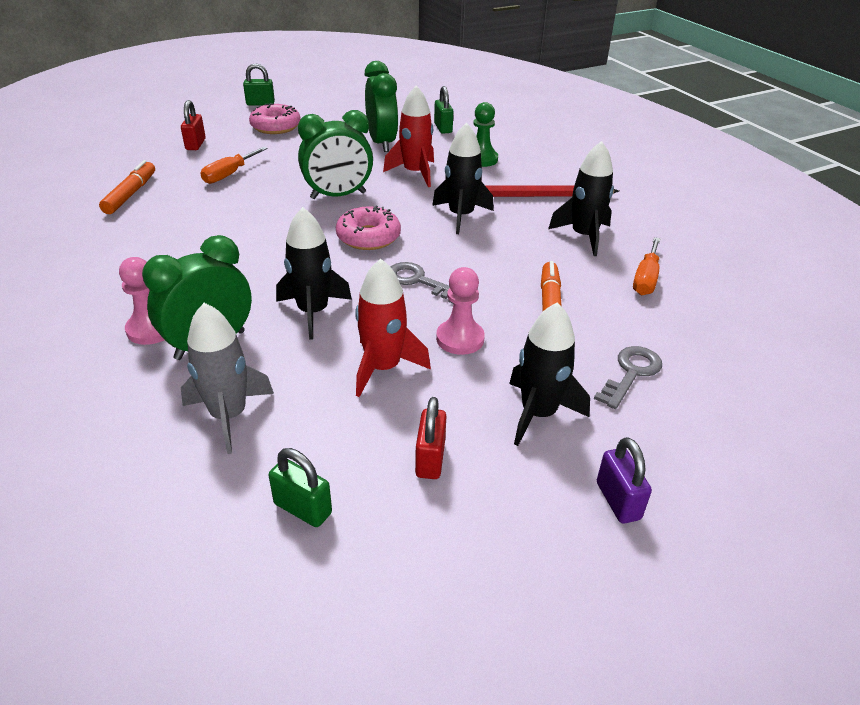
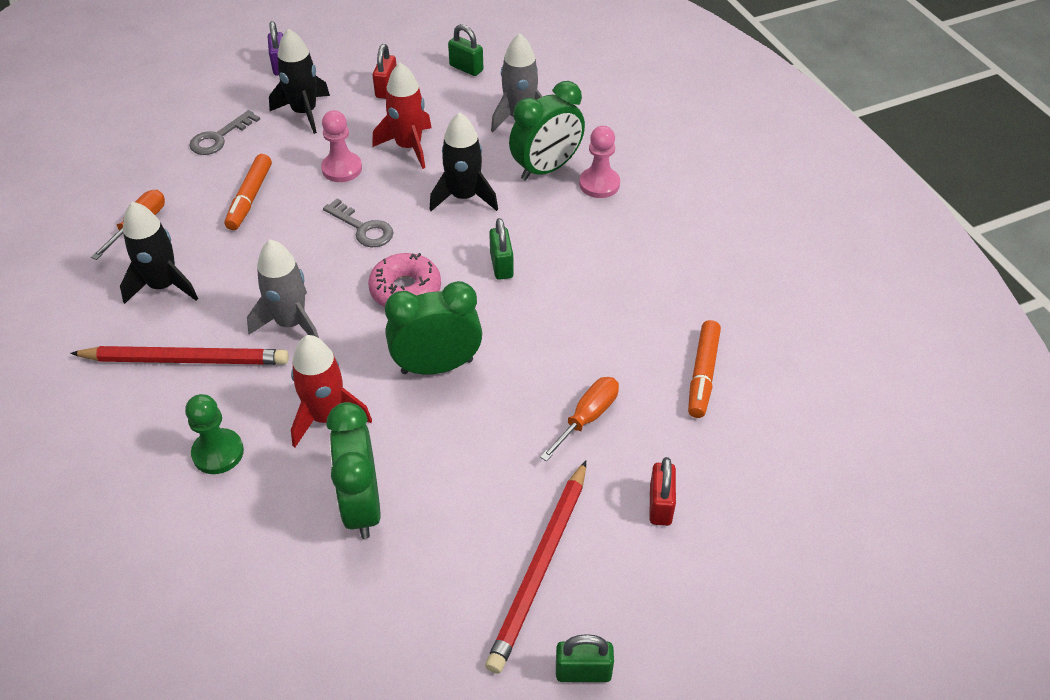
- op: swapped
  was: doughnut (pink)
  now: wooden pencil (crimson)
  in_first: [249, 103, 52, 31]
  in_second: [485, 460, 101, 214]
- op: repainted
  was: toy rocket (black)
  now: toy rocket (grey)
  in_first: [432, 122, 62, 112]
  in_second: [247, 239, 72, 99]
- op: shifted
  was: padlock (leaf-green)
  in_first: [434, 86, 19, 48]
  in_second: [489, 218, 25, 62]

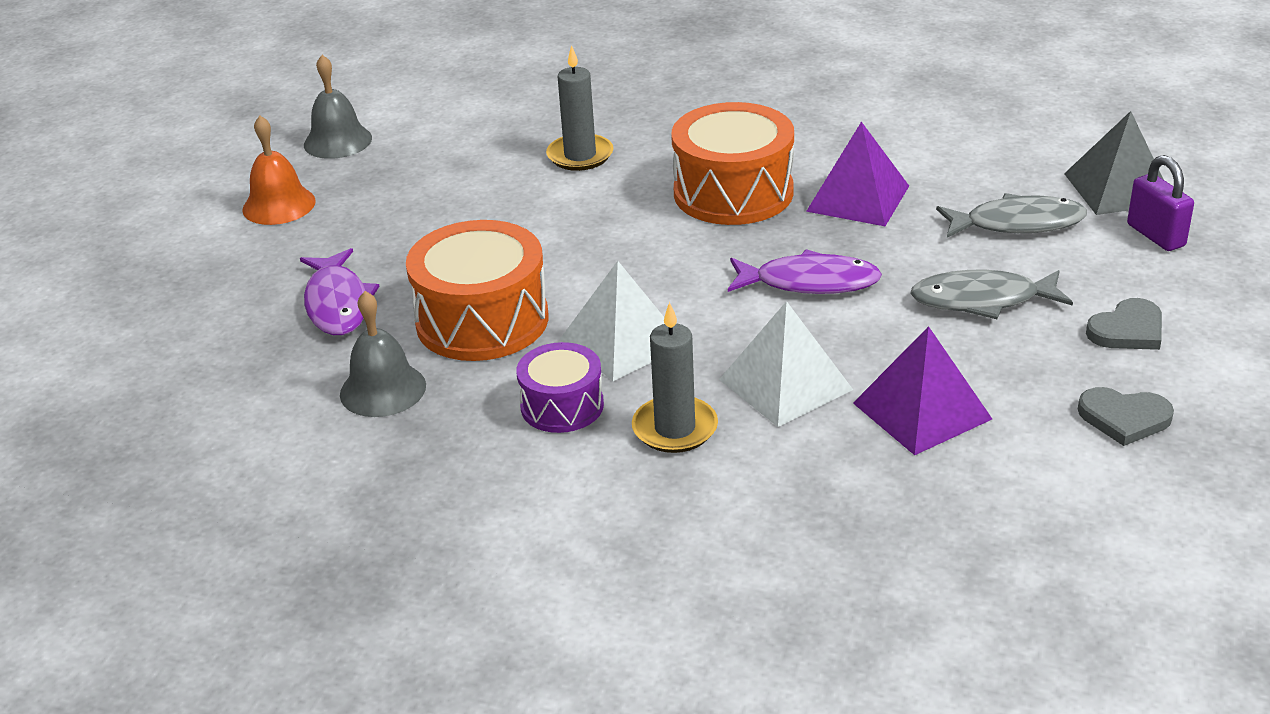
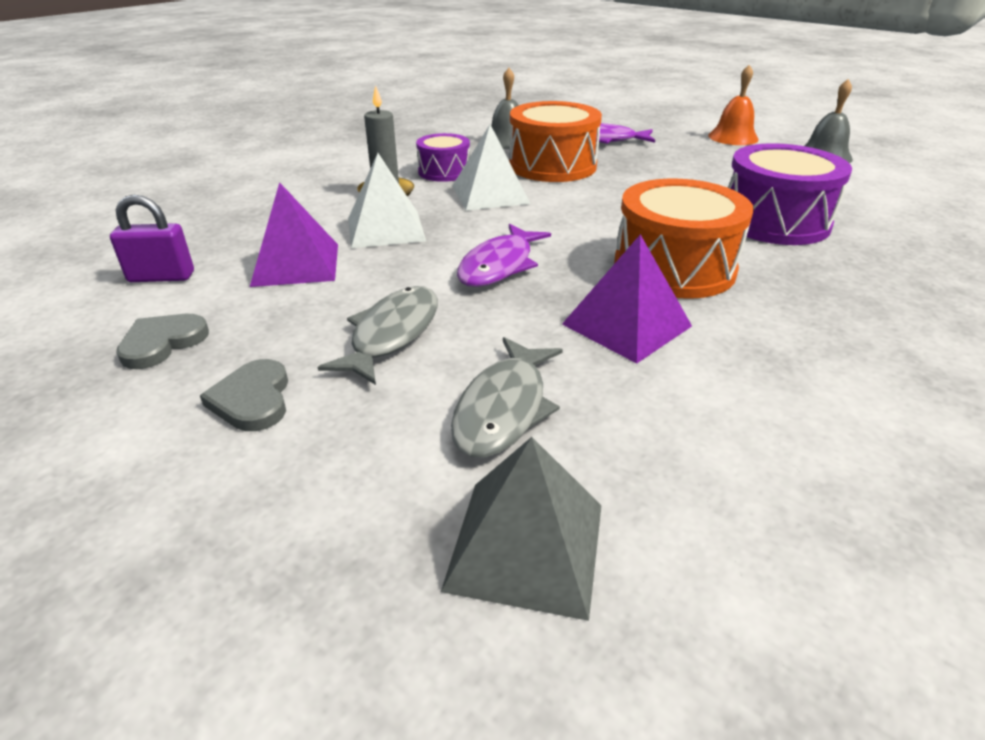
- op: swapped
  was: candle (grey)
  now: drum (violet)
  in_first: [546, 45, 67, 126]
  in_second: [728, 143, 124, 102]
- op: shifted
  was: padlock (violet)
  in_first: [1127, 155, 67, 96]
  in_second: [110, 195, 84, 87]

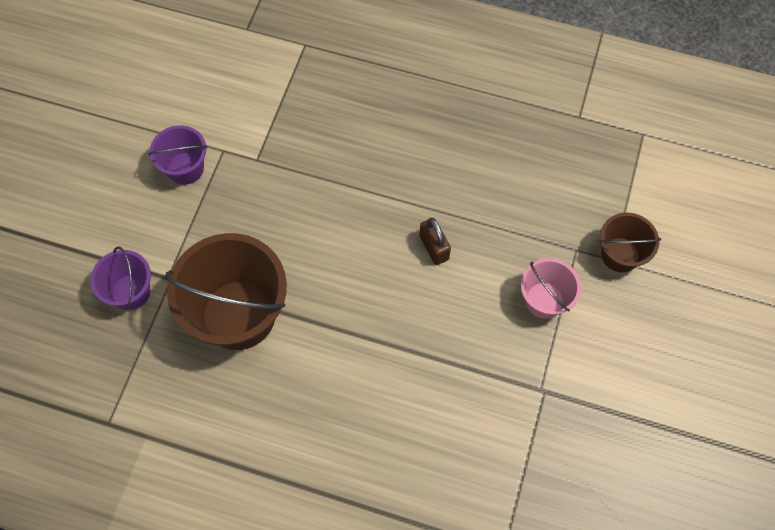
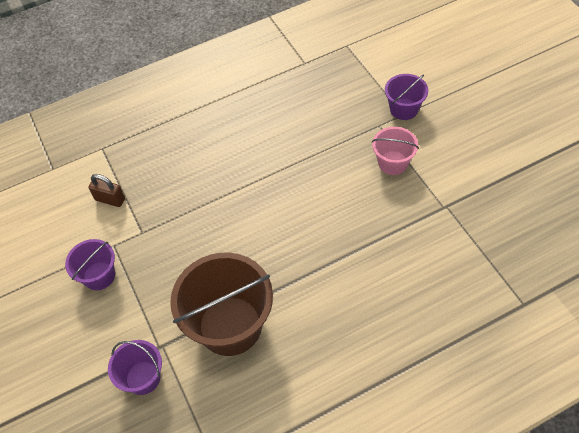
- op: shifted
  was: padlock (russet)
  in_first: [419, 218, 32, 47]
  in_second: [89, 174, 36, 33]
- op: repainted
  was: sand bucket (russet)
  now: sand bucket (violet)
  in_first: [599, 212, 62, 61]
  in_second: [385, 74, 43, 46]

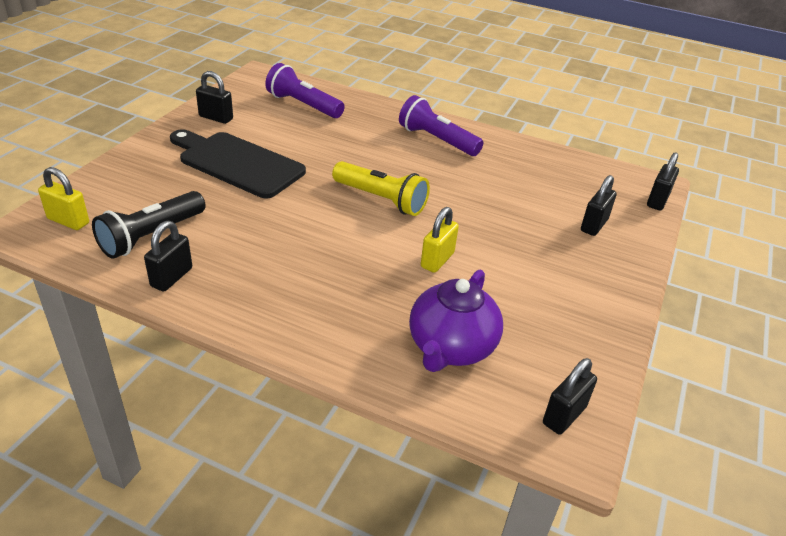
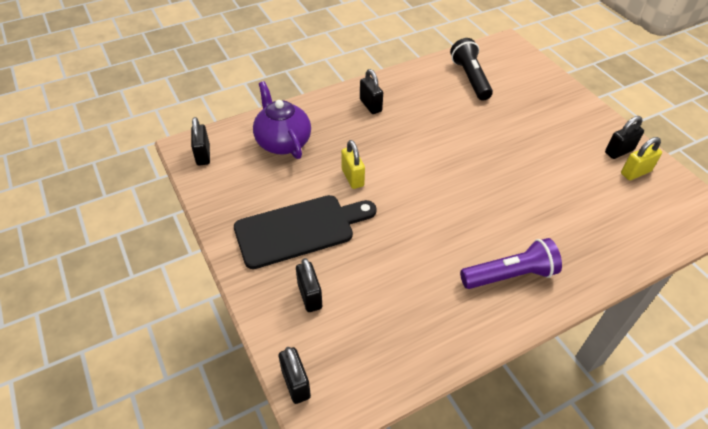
- op: shifted
  was: padlock (yellow)
  in_first: [38, 167, 51, 63]
  in_second: [621, 137, 41, 43]
- op: shifted
  was: padlock (black)
  in_first: [144, 221, 48, 70]
  in_second: [360, 69, 23, 45]
- op: shifted
  was: chopping board (black)
  in_first: [170, 129, 136, 69]
  in_second: [234, 195, 143, 74]
- op: gone
  was: pocket torch (violet)
  in_first: [265, 63, 80, 55]
- op: gone
  was: pocket torch (yellow)
  in_first: [332, 161, 98, 55]

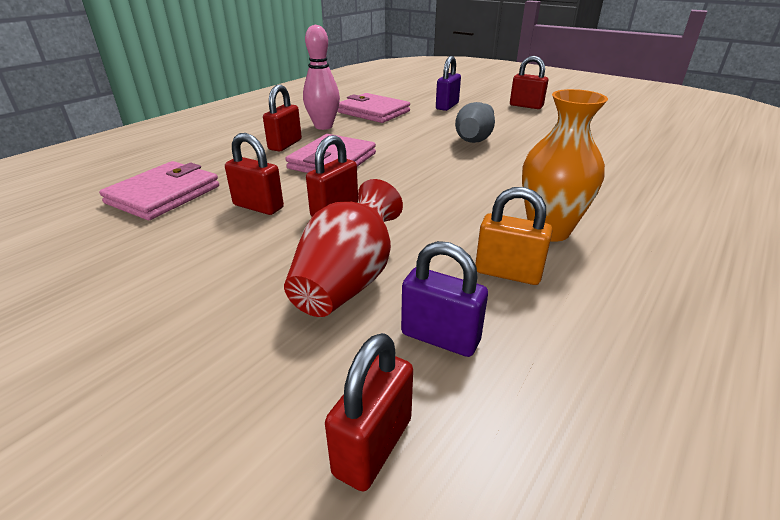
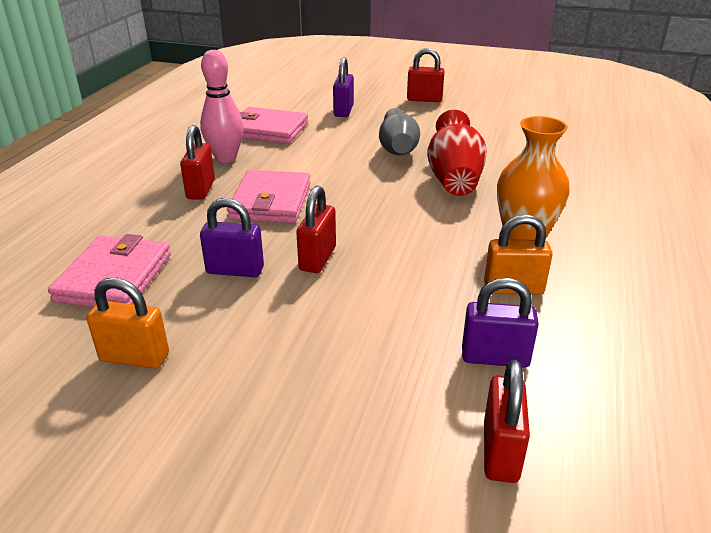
- op: repainted
  was: padlock (crimson)
  now: padlock (violet)
  in_first: [225, 133, 59, 82]
  in_second: [200, 198, 64, 79]
- op: shifted
  was: vase (crimson)
  in_first: [284, 179, 119, 138]
  in_second: [427, 110, 59, 86]
- op: new
  now: padlock (orange)
  in_second: [87, 278, 82, 91]

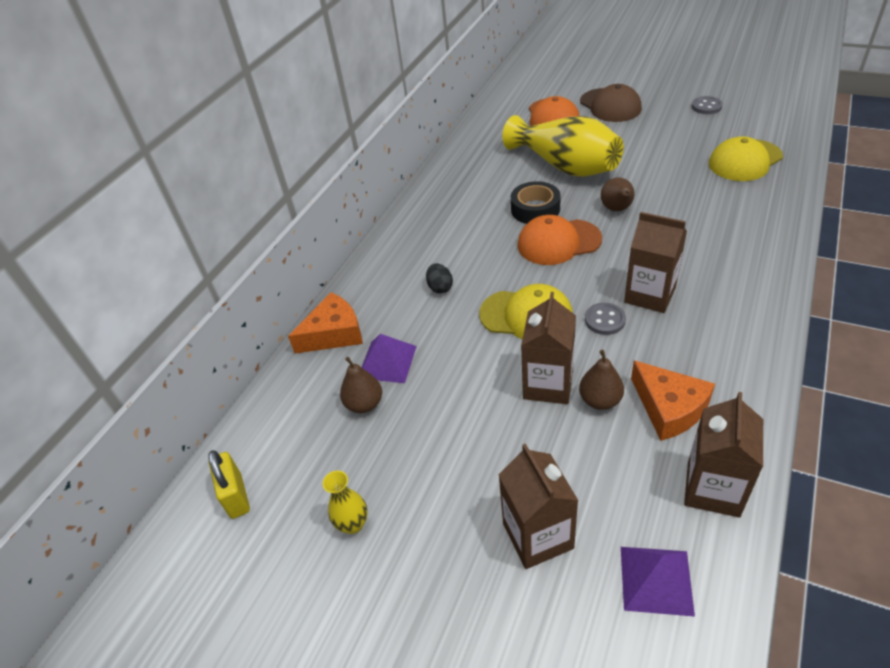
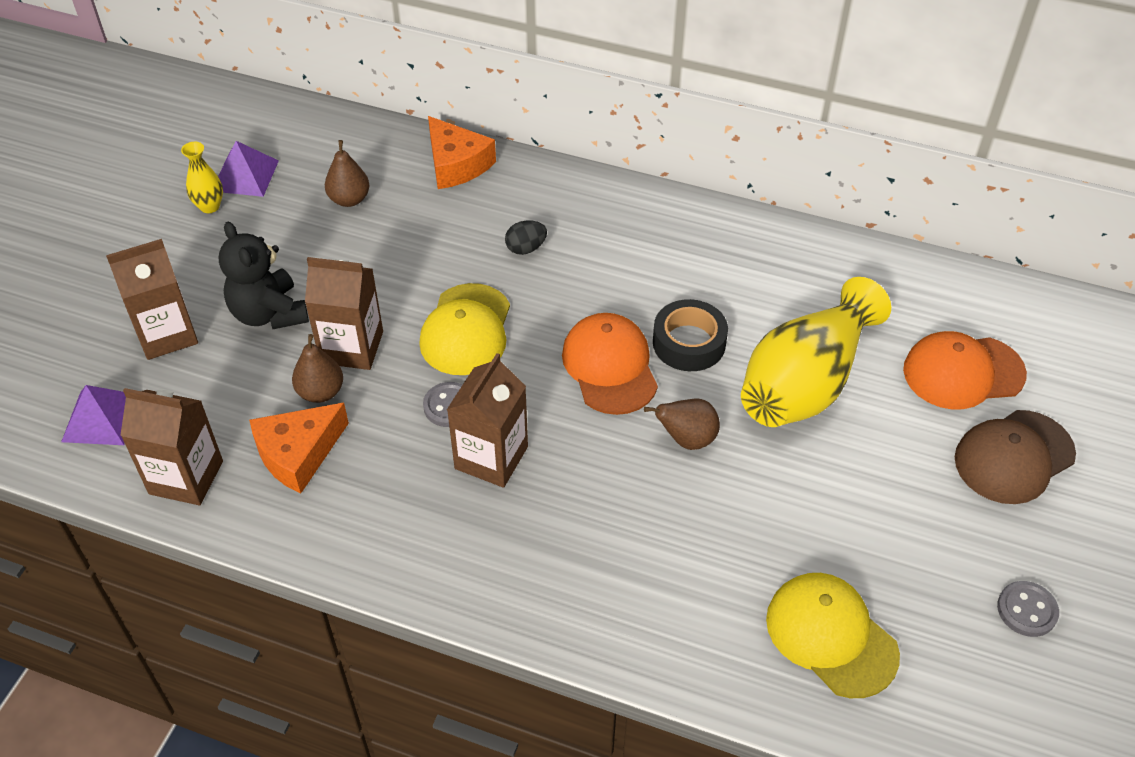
- op: gone
  was: padlock (yellow)
  in_first: [208, 450, 42, 69]
- op: shifted
  was: pyramid shape (violet)
  in_first: [361, 334, 56, 49]
  in_second: [218, 141, 61, 56]
- op: new
  now: teddy (black)
  in_second: [218, 222, 91, 107]

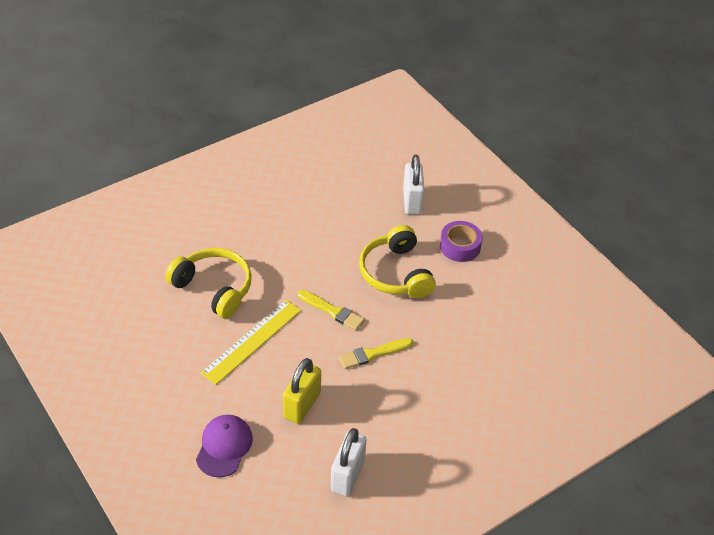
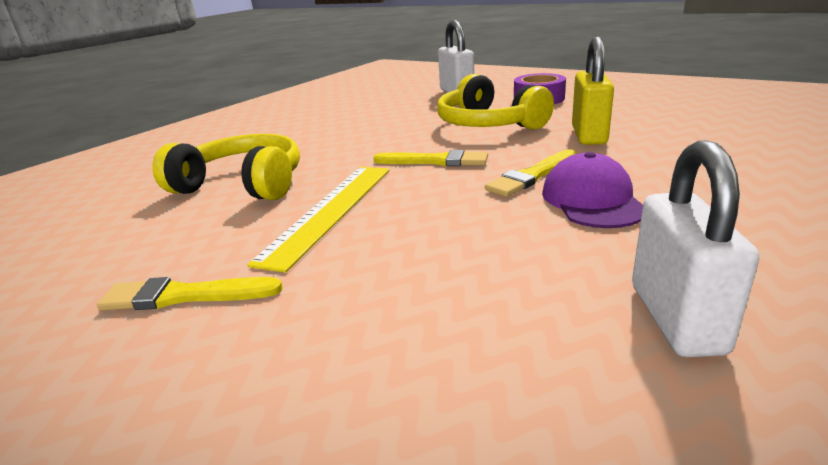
- op: shifted
  was: baseball cap (violet)
  in_first: [196, 415, 57, 62]
  in_second: [542, 152, 101, 76]
- op: shifted
  was: padlock (yellow)
  in_first: [283, 358, 38, 66]
  in_second: [572, 37, 42, 108]
- op: new
  now: paintbrush (yellow)
  in_second: [97, 277, 186, 34]

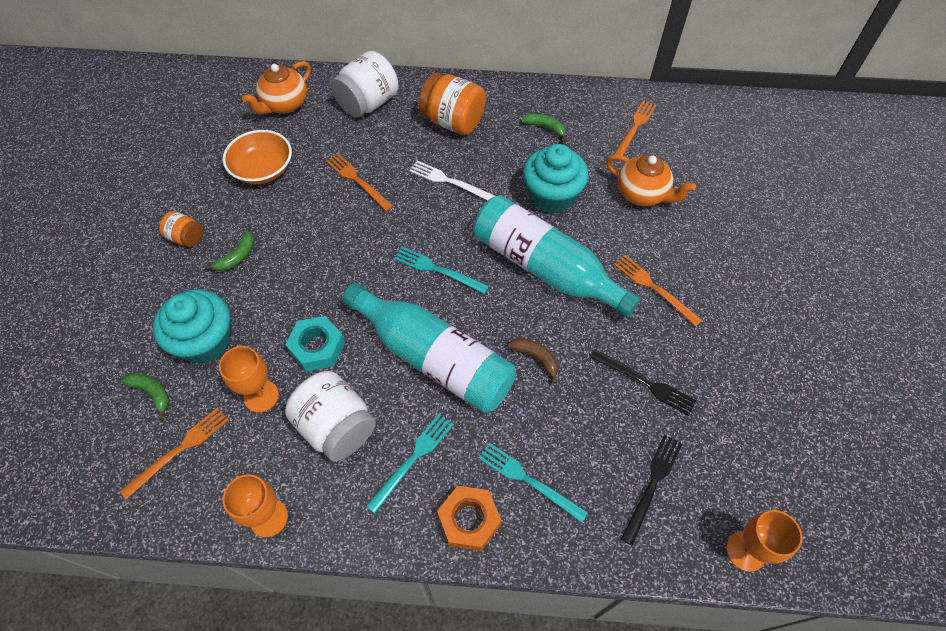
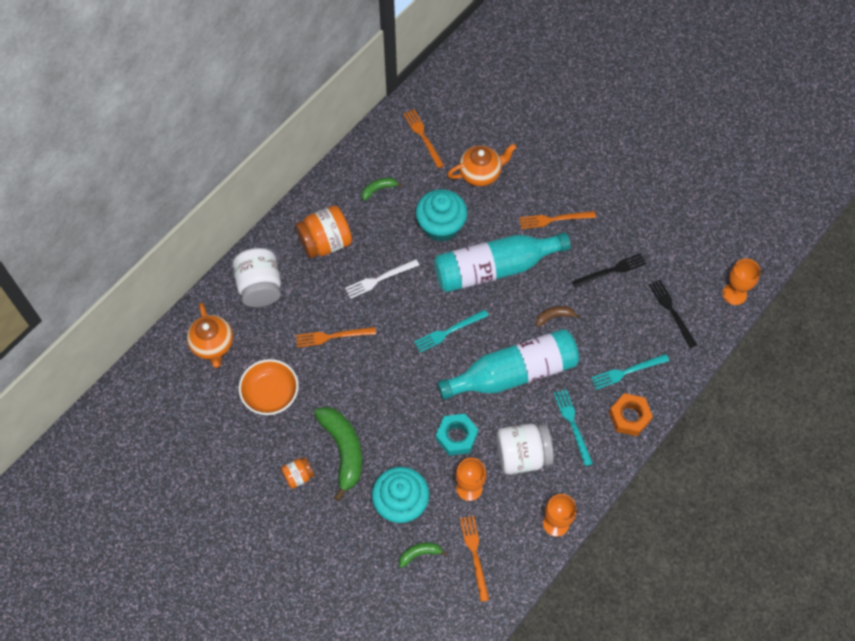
- op: scaled
  was: banana (leaf-green)
  in_first: [204, 232, 50, 39]
  in_second: [314, 407, 48, 94]
  ratio: 2.05

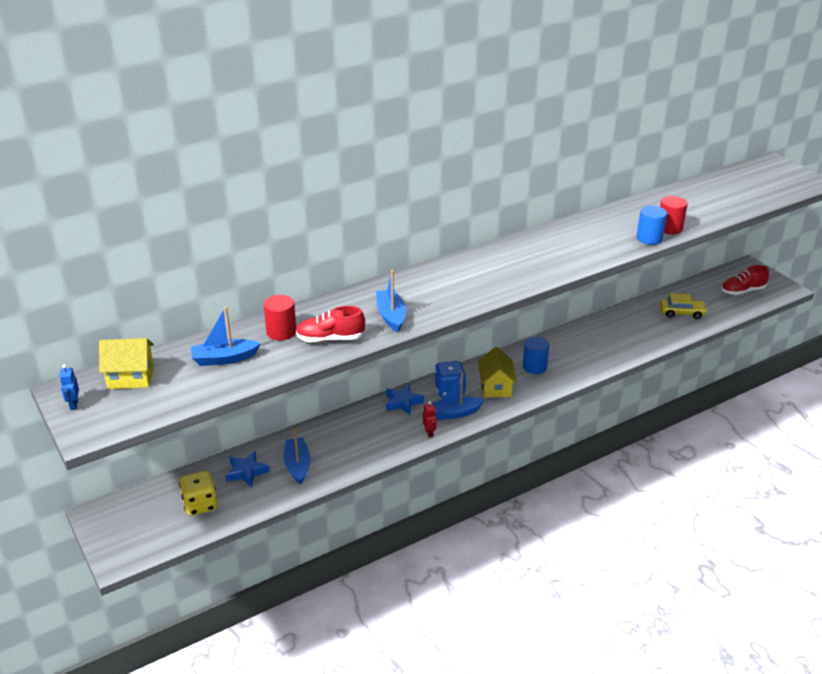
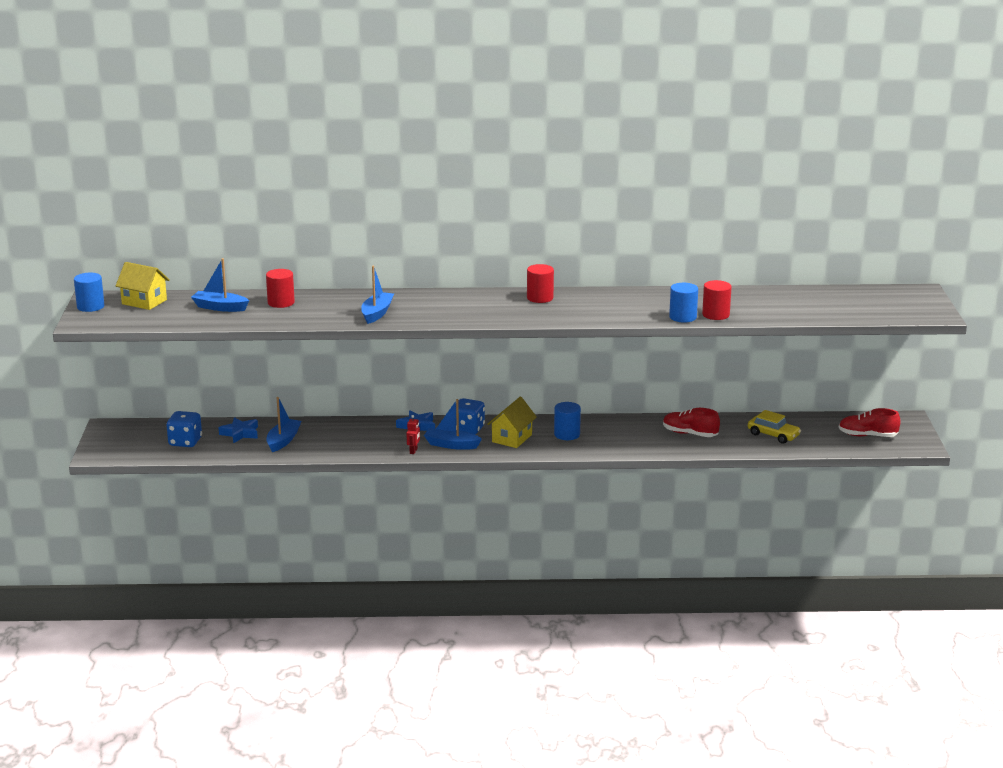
- op: swapped
  was: robot figure (cobalt)
  now: cylinder (cobalt)
  in_first: [59, 364, 20, 46]
  in_second: [74, 273, 31, 39]
- op: repainted
  was: dice (yellow)
  now: dice (cobalt)
  in_first: [179, 471, 39, 45]
  in_second: [166, 411, 36, 36]
- op: shifted
  was: lace-up shoe (crimson)
  in_first: [296, 306, 69, 36]
  in_second: [663, 408, 57, 29]
- op: new
  now: cylinder (crimson)
  in_second: [527, 264, 27, 39]

